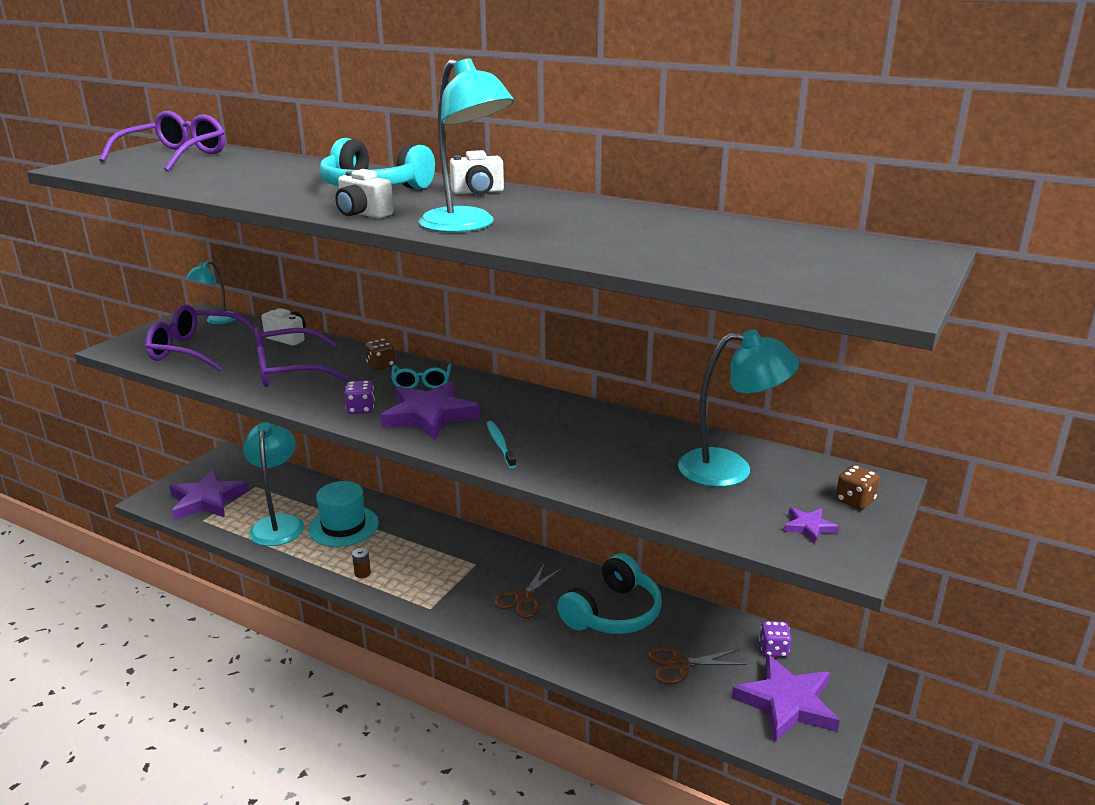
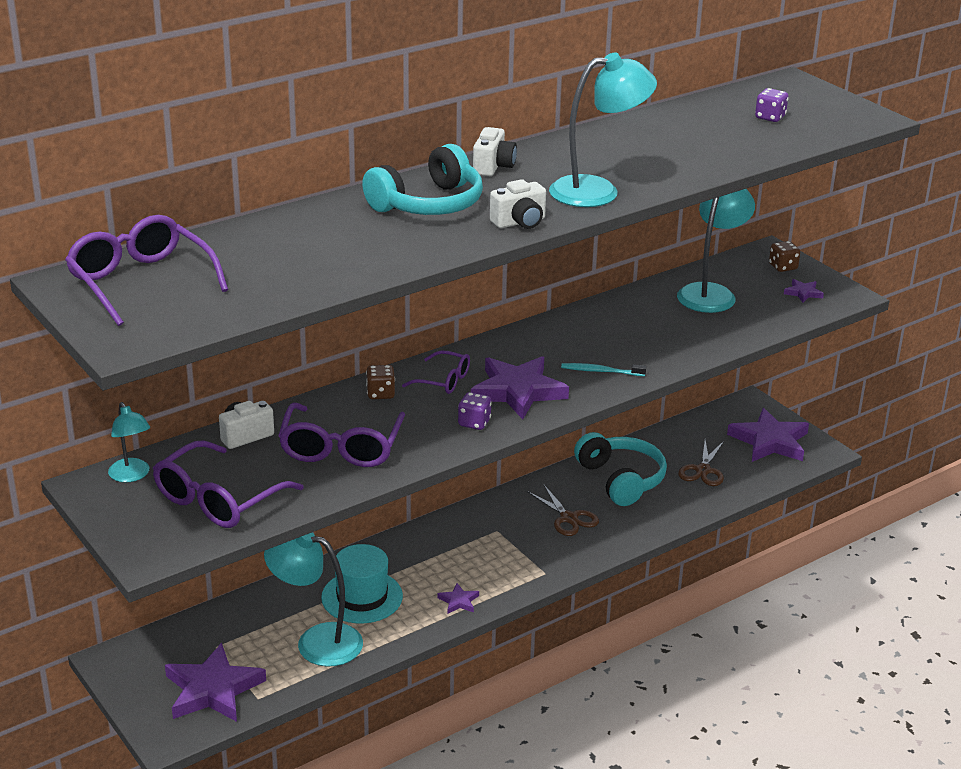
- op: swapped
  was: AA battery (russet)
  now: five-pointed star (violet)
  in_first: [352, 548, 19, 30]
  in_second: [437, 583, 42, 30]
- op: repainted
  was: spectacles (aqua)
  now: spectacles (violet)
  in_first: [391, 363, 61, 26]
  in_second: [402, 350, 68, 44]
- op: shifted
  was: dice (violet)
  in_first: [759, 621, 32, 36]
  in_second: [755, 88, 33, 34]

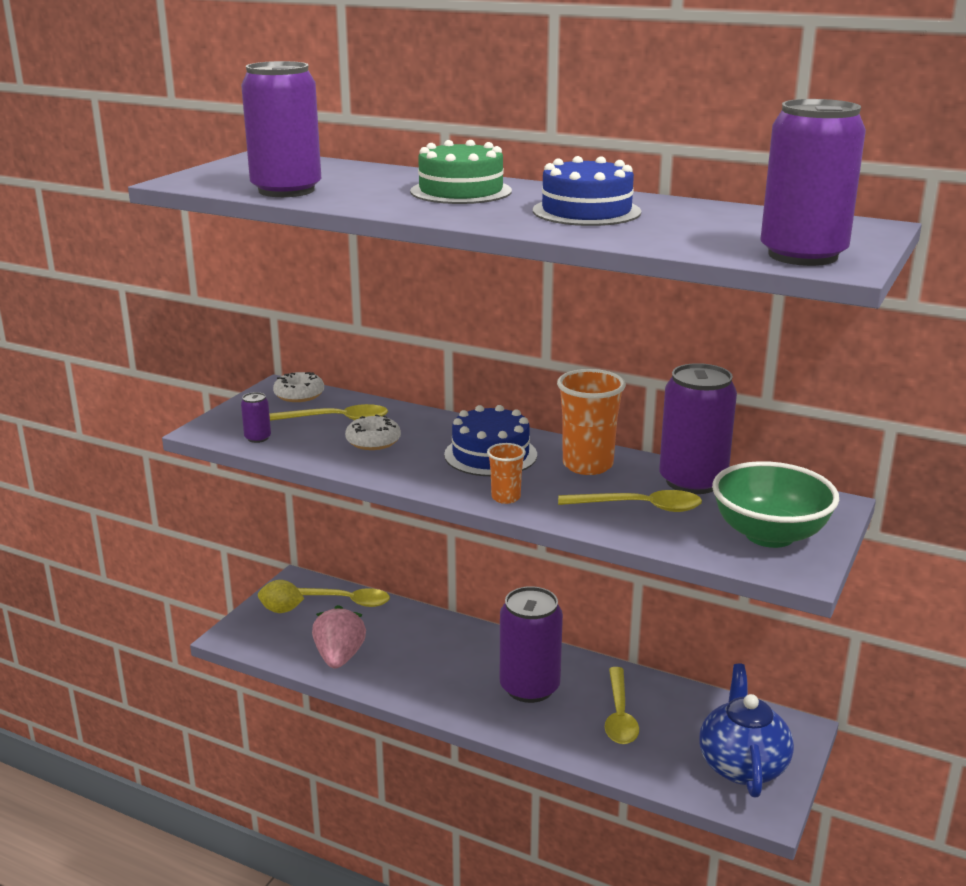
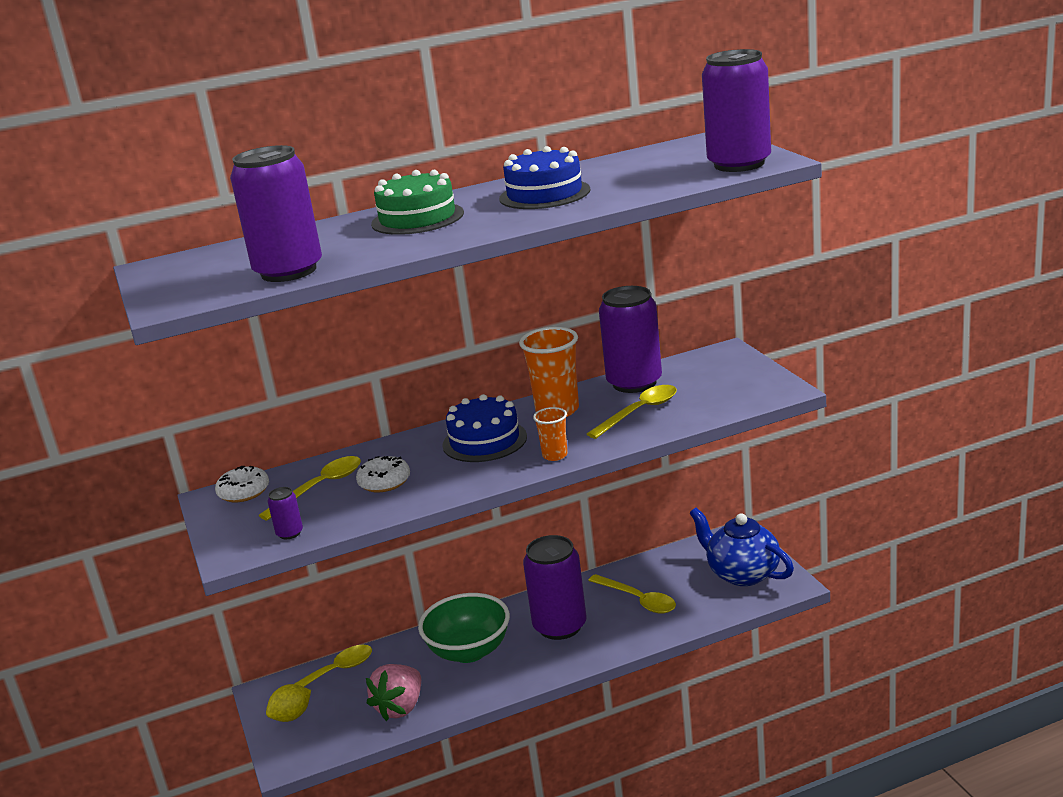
- op: rotated
  was: strawberry (pink)
  in_first: [312, 605, 54, 63]
  in_second: [366, 664, 55, 57]
  clockwise: -105
- op: shifted
  was: serving bowl (leaf-green)
  in_first: [712, 461, 127, 87]
  in_second: [418, 593, 92, 70]

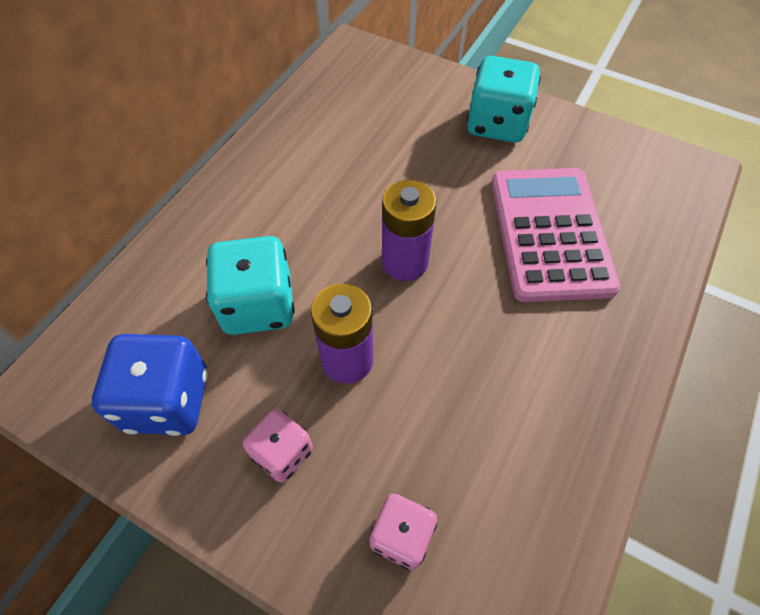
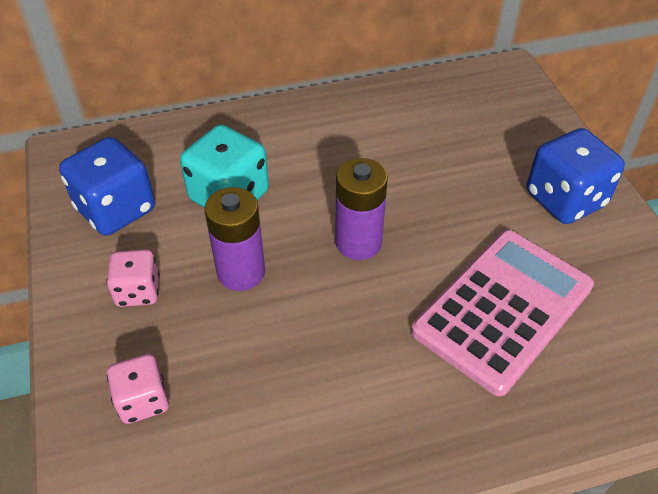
- op: repainted
  was: dice (aqua)
  now: dice (cobalt)
  in_first: [467, 56, 74, 87]
  in_second: [527, 128, 98, 96]

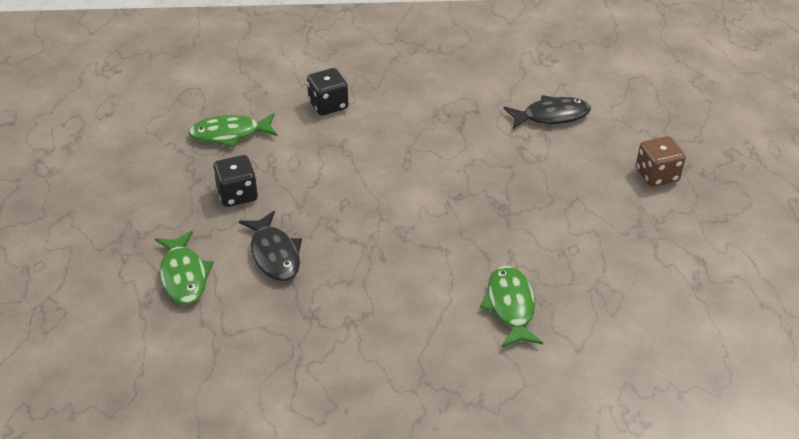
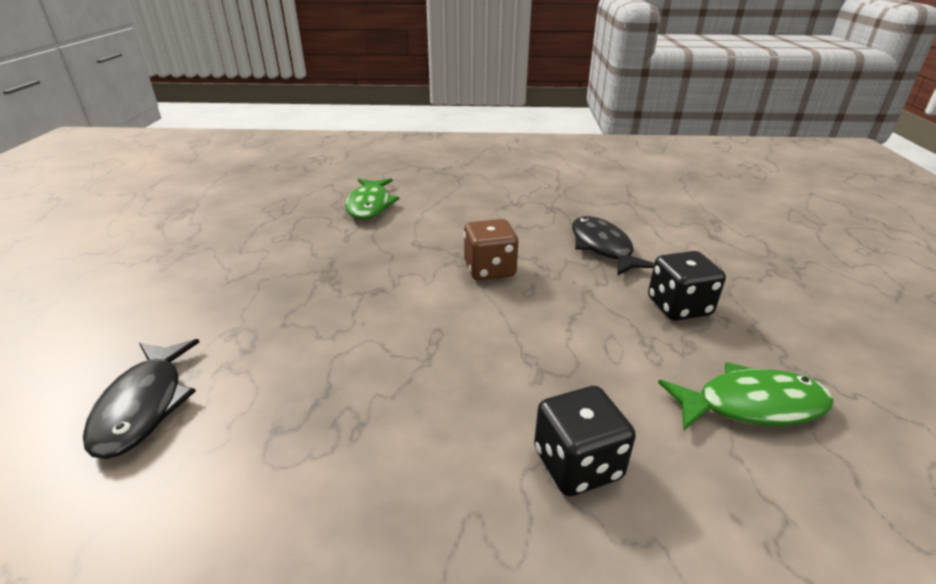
- op: gone
  was: fish figure (leaf-green)
  in_first: [155, 231, 59, 74]
- op: rotated
  was: fish figure (black)
  in_first: [504, 95, 87, 34]
  in_second: [83, 339, 116, 120]
  clockwise: -90
- op: shifted
  was: dice (russet)
  in_first: [636, 136, 50, 51]
  in_second: [464, 219, 55, 61]

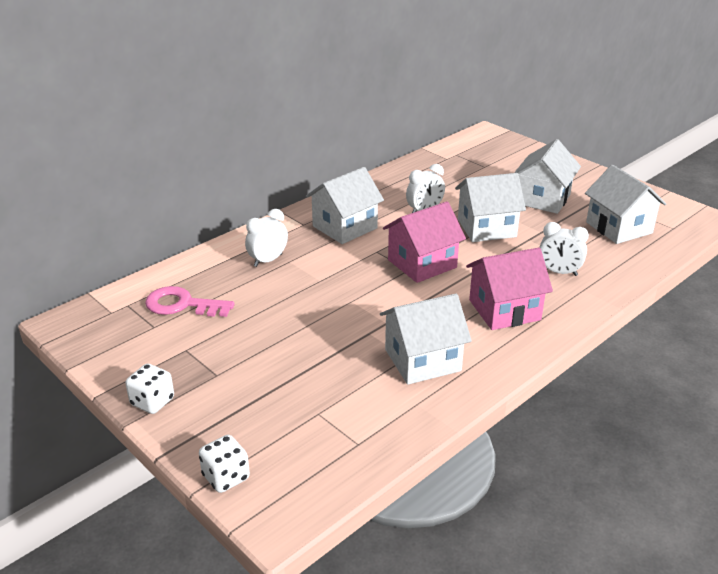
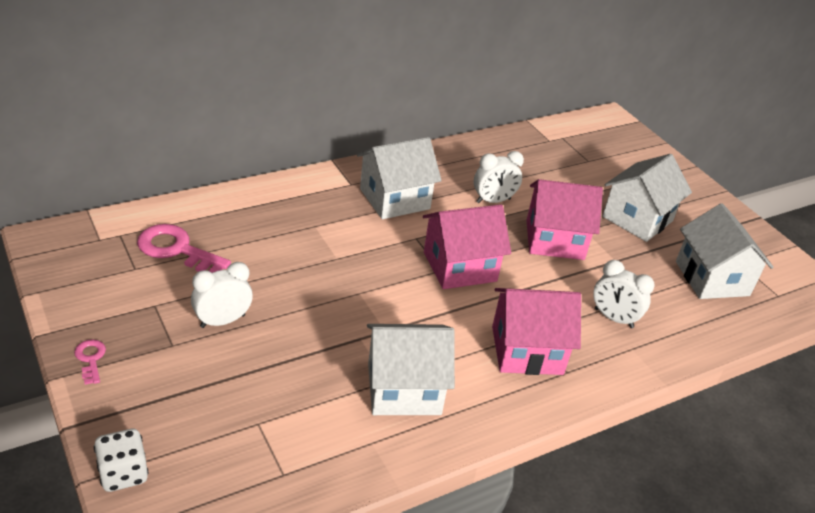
- op: swapped
  was: dice (pure white)
  now: latchkey (pink)
  in_first: [125, 363, 49, 51]
  in_second: [74, 340, 32, 45]
- op: shifted
  was: clock (pure white)
  in_first: [245, 209, 43, 58]
  in_second: [191, 262, 62, 66]
- op: repainted
  was: house (pure white)
  now: house (pink)
  in_first: [455, 173, 71, 69]
  in_second: [527, 179, 76, 81]

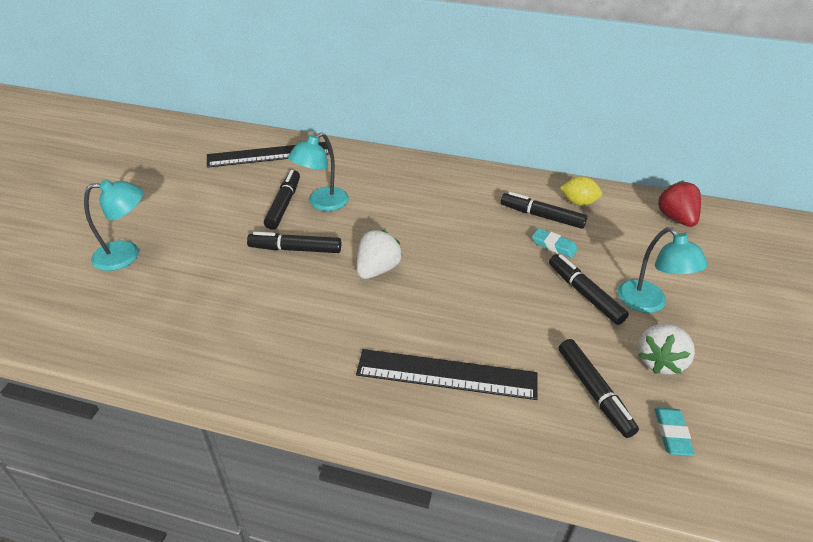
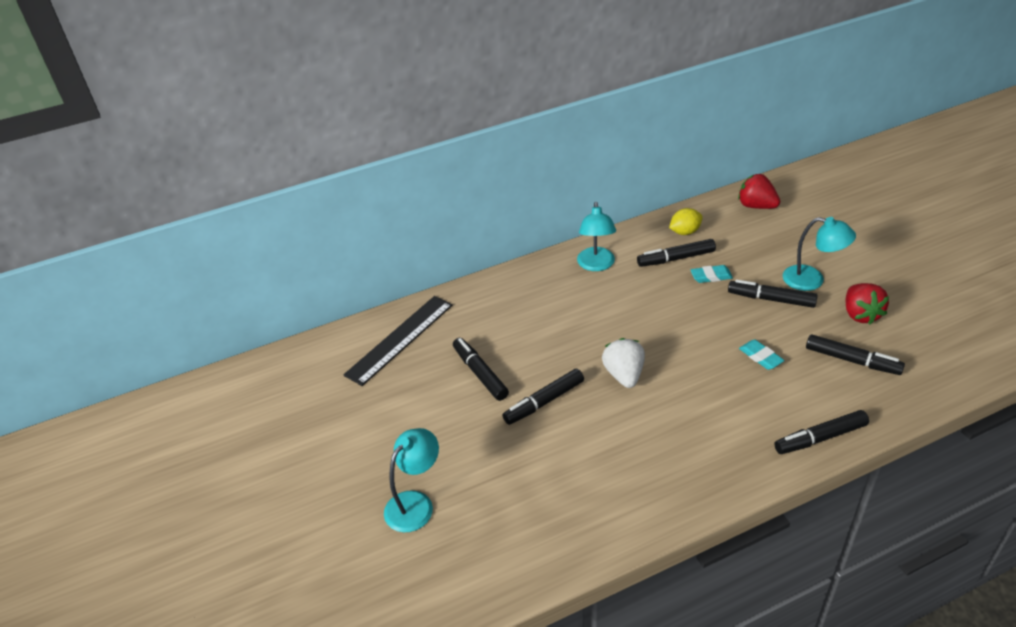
- op: shifted
  was: desk lamp (aqua)
  in_first: [288, 132, 61, 79]
  in_second: [577, 202, 39, 69]
- op: gone
  was: measuring stick (black)
  in_first: [356, 349, 182, 51]
- op: repainted
  was: strawberry (pure white)
  now: strawberry (crimson)
  in_first: [638, 323, 57, 51]
  in_second: [846, 283, 43, 42]
- op: shifted
  was: pencil eraser (aqua)
  in_first: [655, 407, 40, 49]
  in_second: [739, 339, 46, 31]
- op: new
  now: marker pen (black)
  in_second: [774, 410, 95, 44]

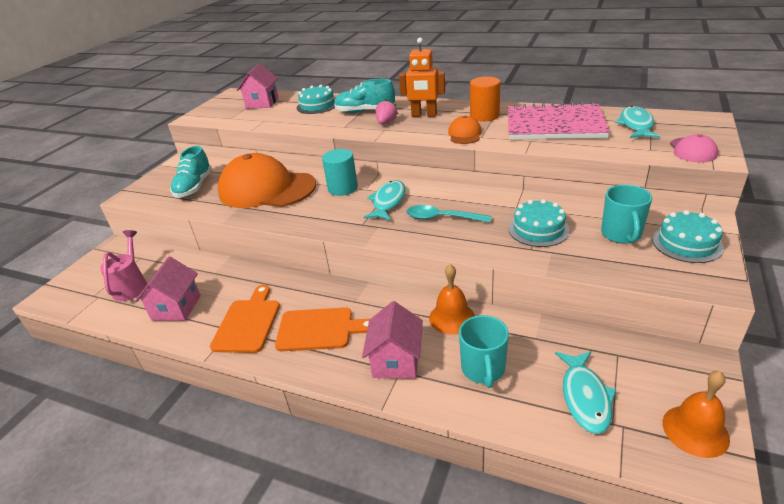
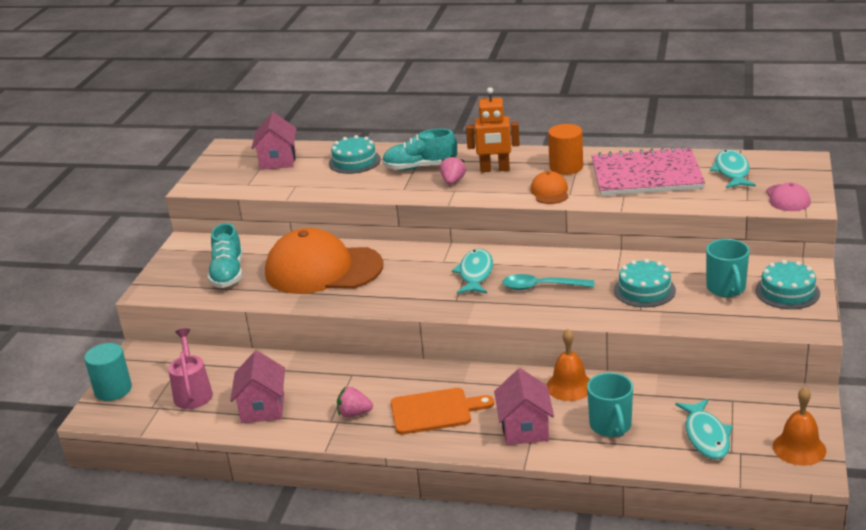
- op: swapped
  was: chopping board (orange)
  now: strawberry (pink)
  in_first: [210, 285, 70, 68]
  in_second: [337, 386, 36, 31]
- op: shifted
  was: cylinder (aqua)
  in_first: [322, 149, 36, 47]
  in_second: [84, 343, 48, 58]

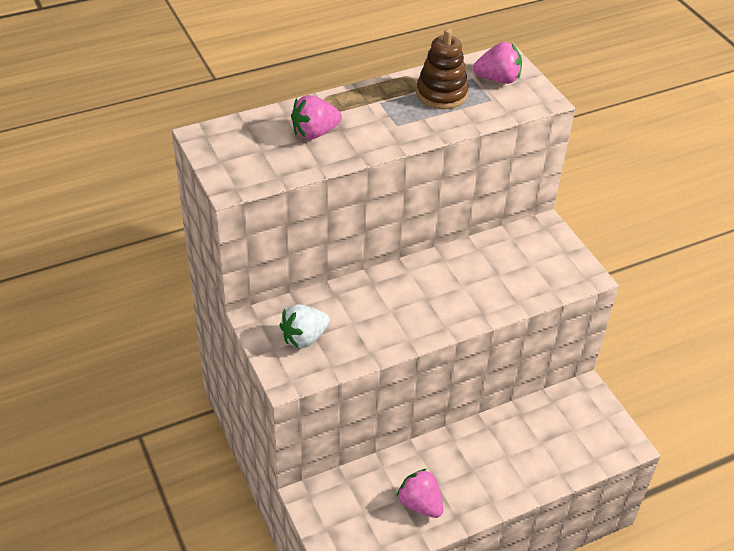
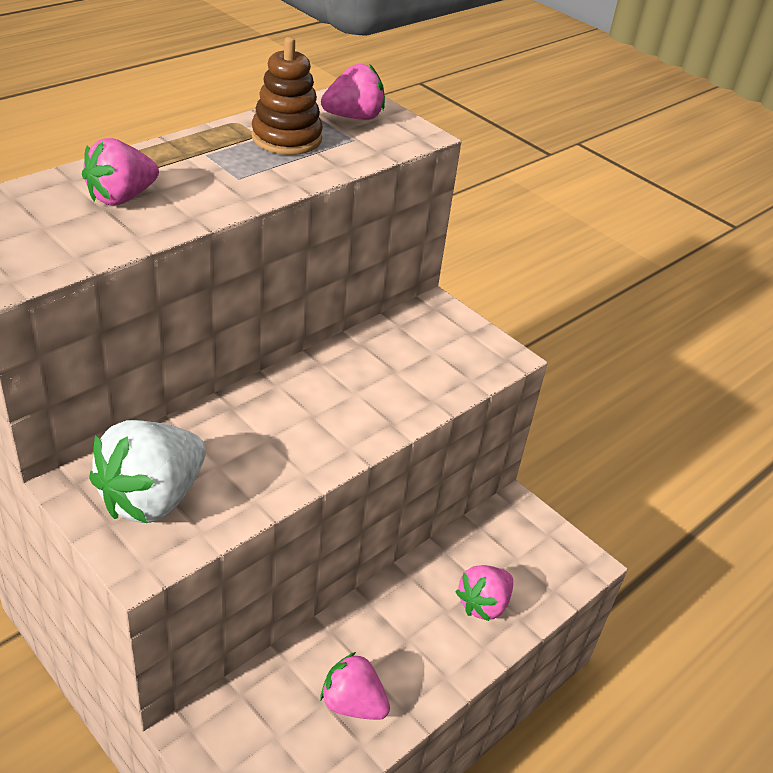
- op: scaled
  was: strawberry (pure white)
  in_first: [280, 304, 50, 44]
  in_second: [89, 420, 117, 103]
  ratio: 1.55
- op: new
  now: strawberry (pink)
  in_second: [455, 565, 58, 56]

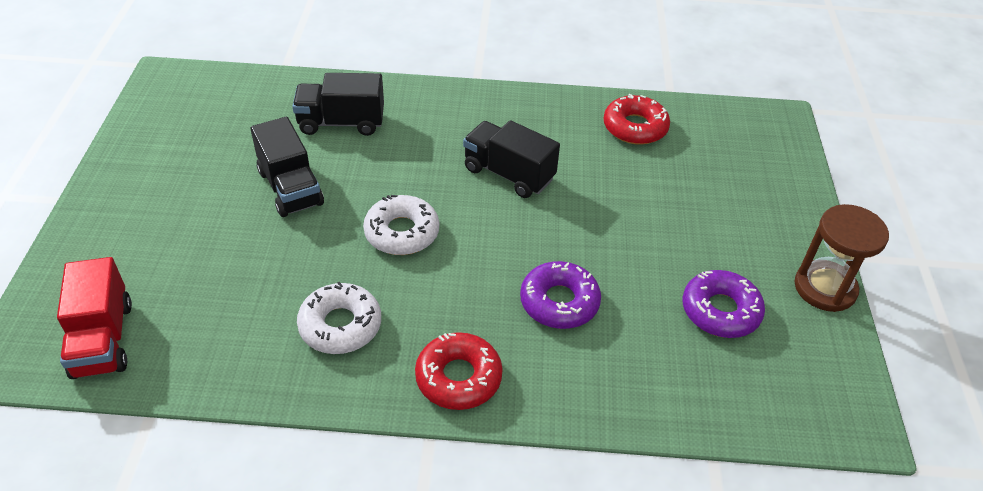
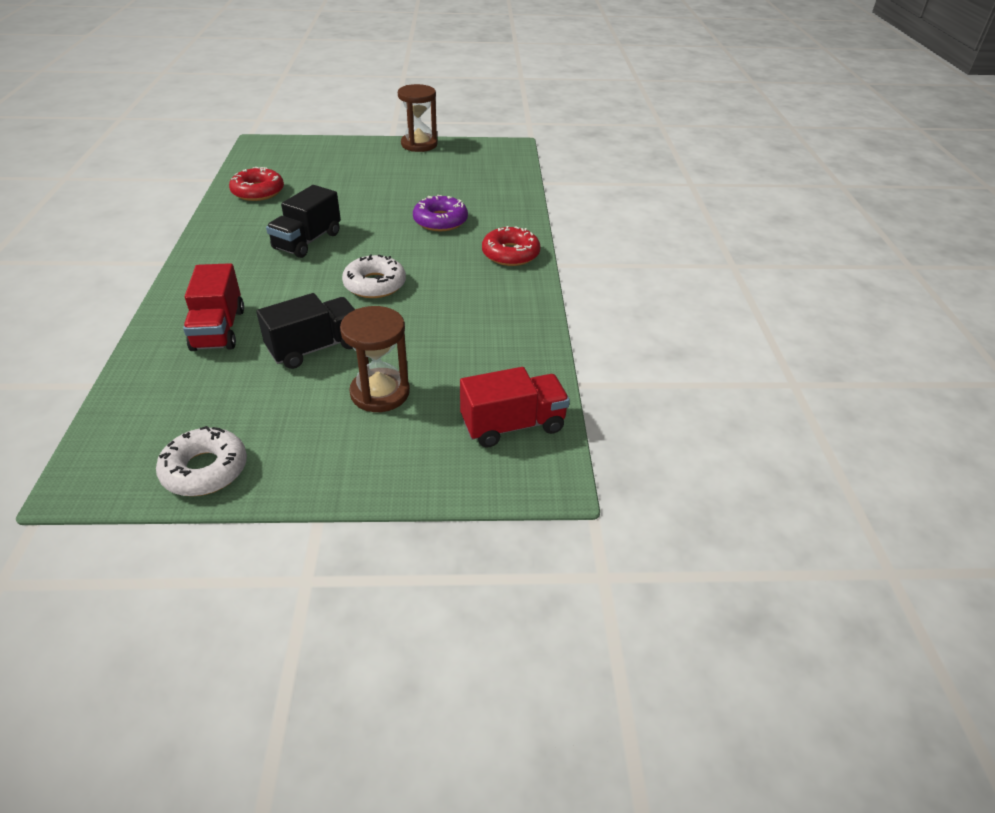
- op: repainted
  was: lorry (black)
  now: lorry (crimson)
  in_first: [292, 73, 92, 63]
  in_second: [183, 263, 61, 88]
- op: shifted
  was: doughnut (pure white)
  in_first: [297, 282, 84, 72]
  in_second: [156, 426, 91, 70]
- op: gone
  was: doughnut (violet)
  in_first: [683, 270, 82, 68]
- op: new
  now: hourglass (russet)
  in_second: [340, 306, 70, 106]

